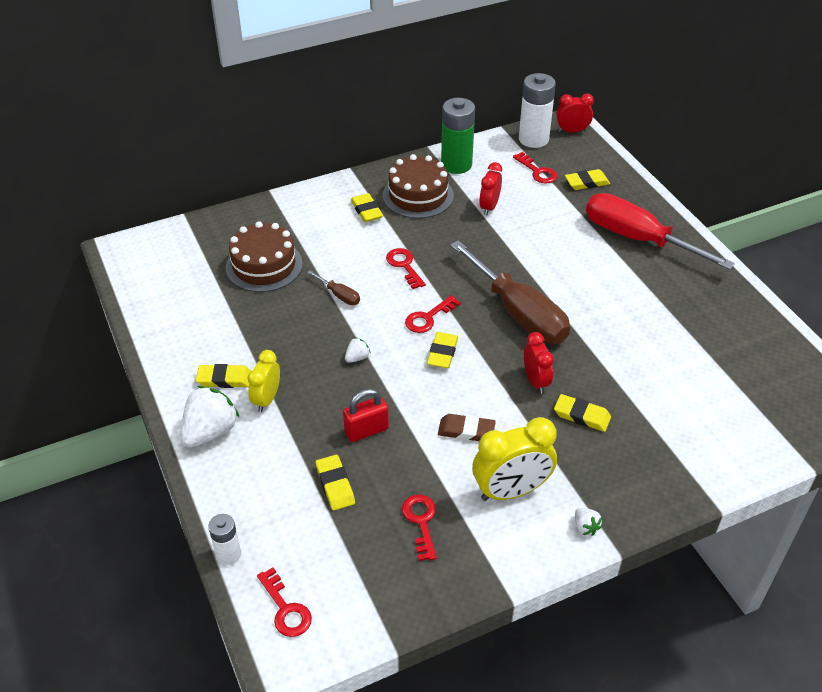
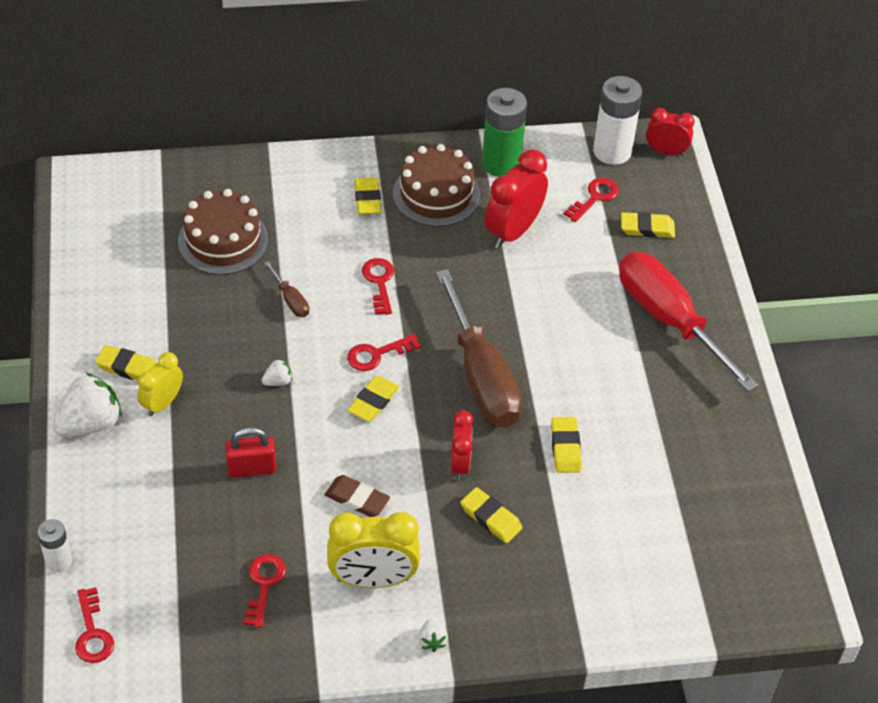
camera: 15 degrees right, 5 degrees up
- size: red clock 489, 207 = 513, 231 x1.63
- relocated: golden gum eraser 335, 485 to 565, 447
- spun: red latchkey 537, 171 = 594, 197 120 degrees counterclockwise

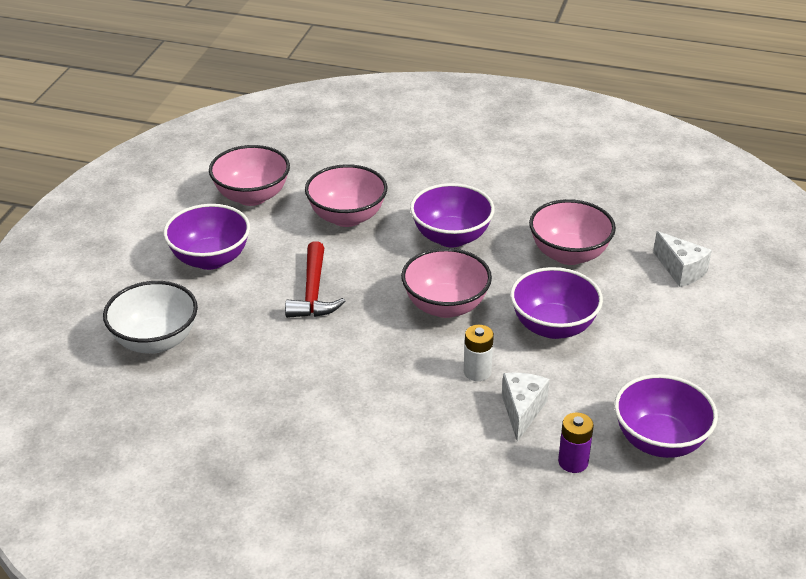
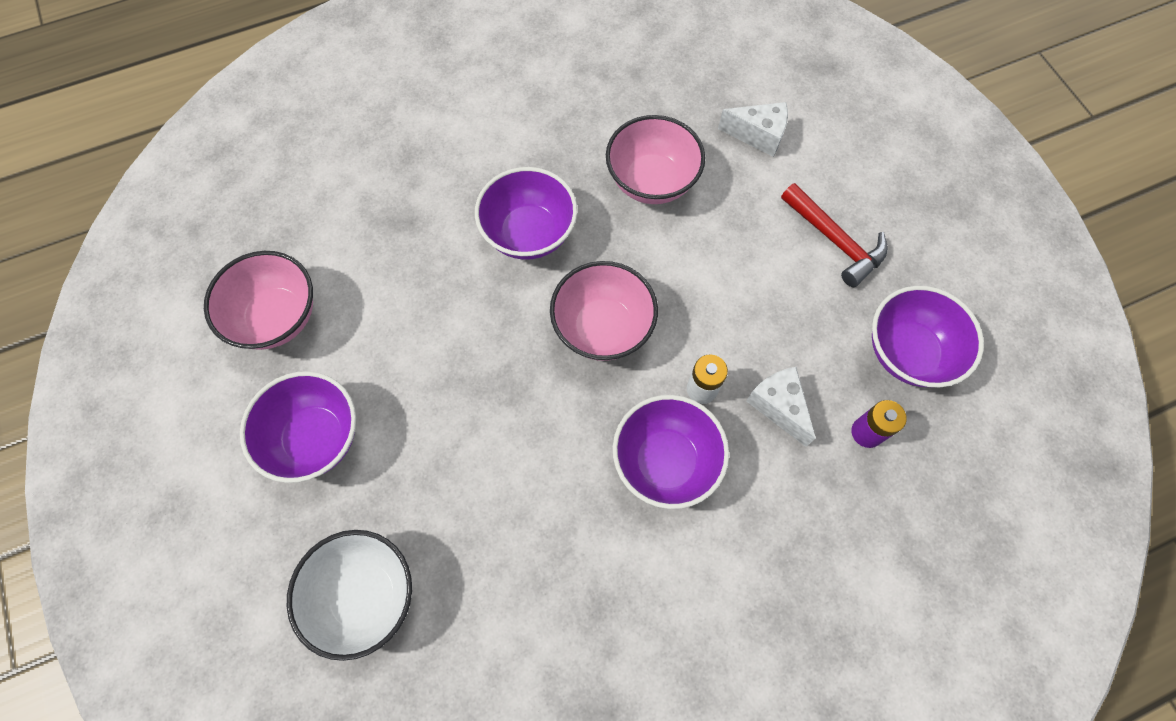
camera: 40 degrees left, 30 degrees up
- relocated: violet serving bowl 553, 326 to 665, 461
- relocated: red claw hammer 313, 292 to 835, 240
- missing: rosy serving bowl 347, 217

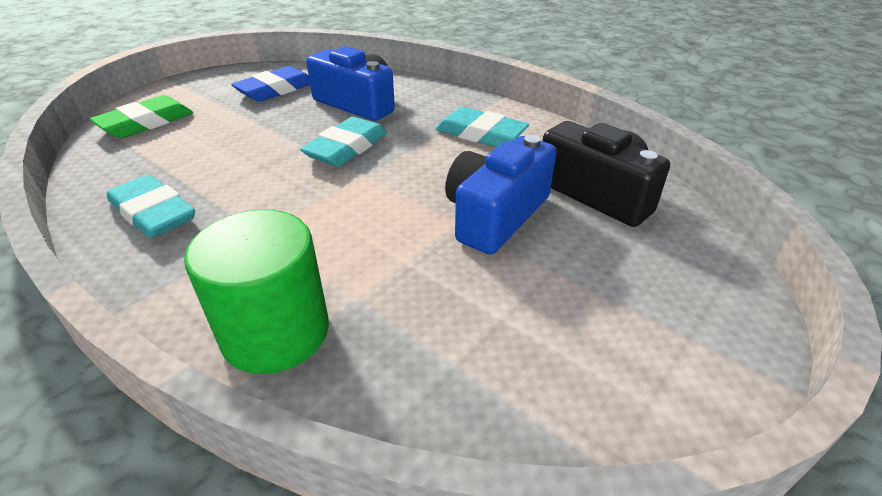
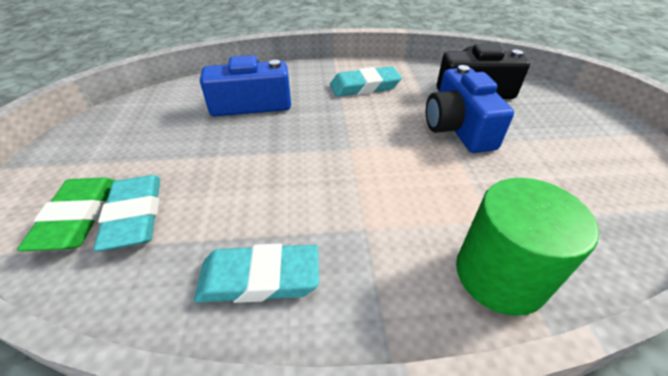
camera: 45 degrees left, 5 degrees up
- relocated: turquoise gum eraser 346, 148 to 134, 216
- missing: cobalt gum eraser 276, 90

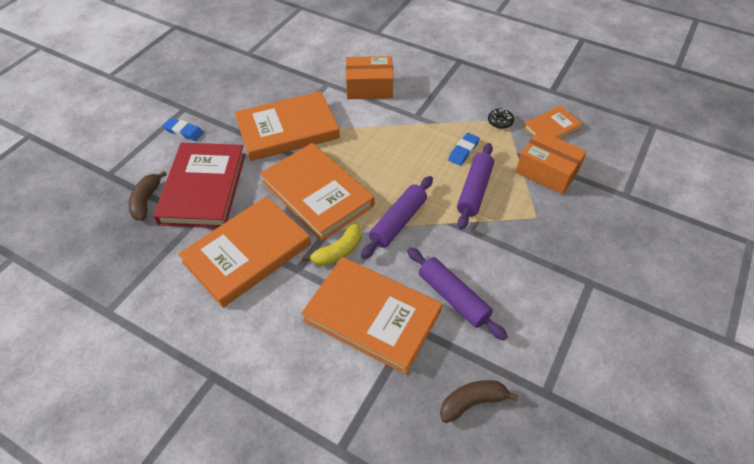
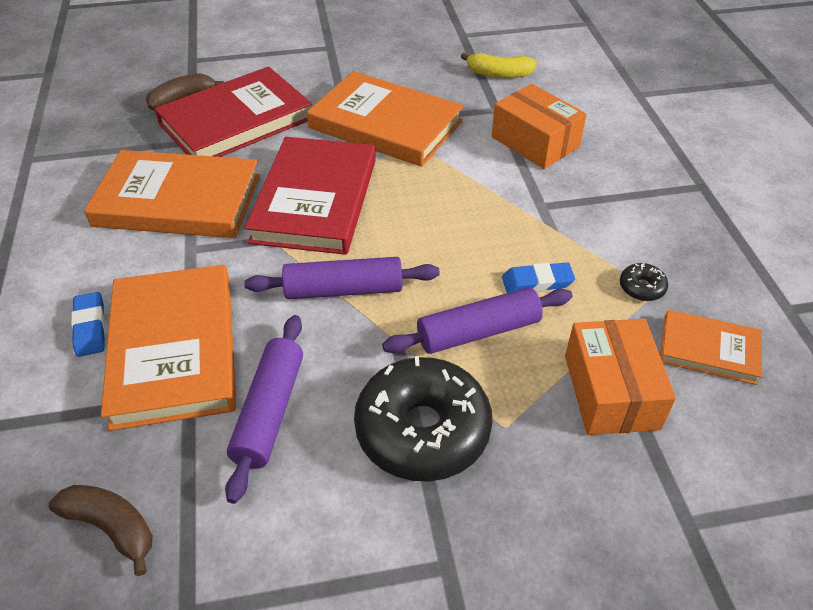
camera: 50 degrees right, 5 degrees down
- relocated: cobalt gum eraser 184, 131 to 90, 327
- colour: orange hardcover 317, 194 to red hardcover 315, 200
- appeared: black doughnut 422, 430
- relocated: golden toy banana 338, 251 to 499, 74

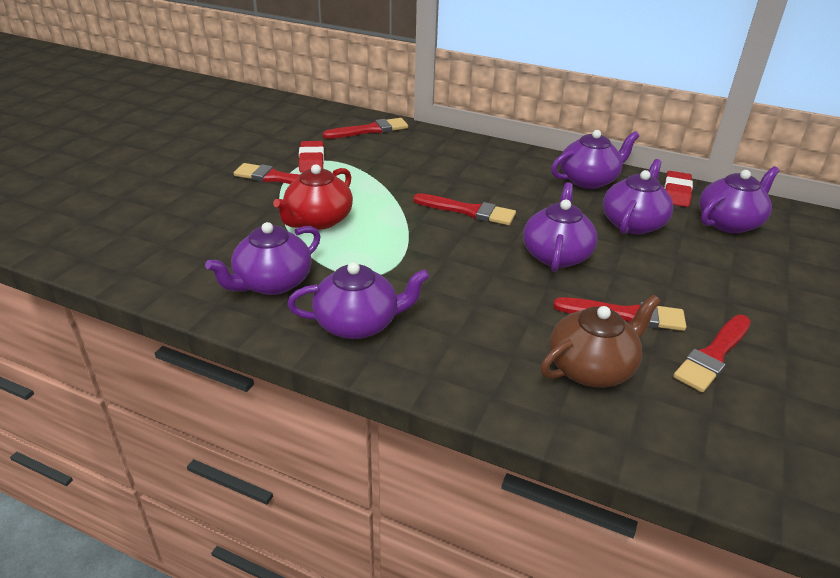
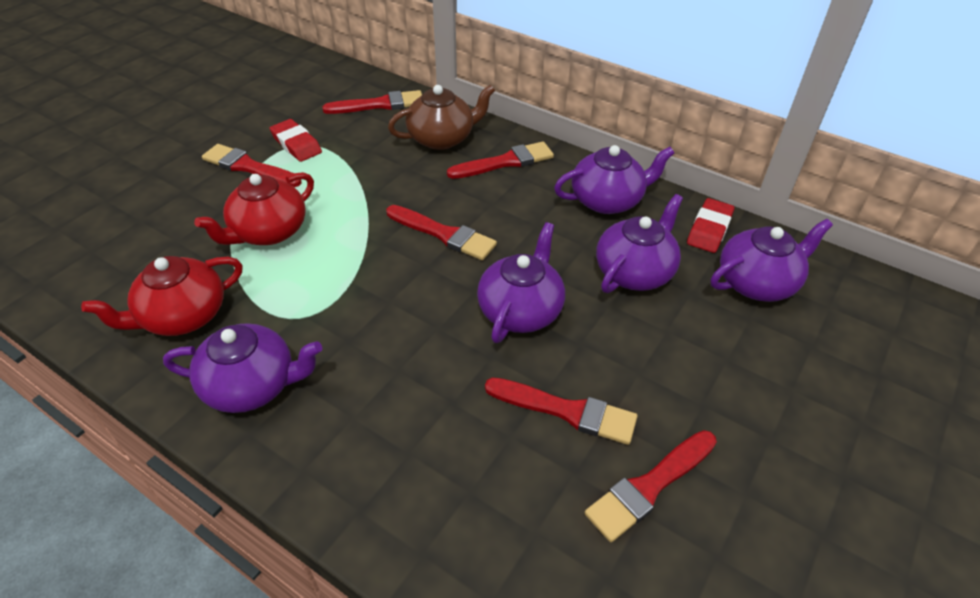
camera: 10 degrees right, 10 degrees up
- colour: violet teapot 272, 283 to red teapot 182, 316
- spun: red gum eraser 311, 160 = 296, 144 45 degrees counterclockwise
- relocated: russet teapot 592, 368 to 442, 138
- appeared: red brush 505, 162

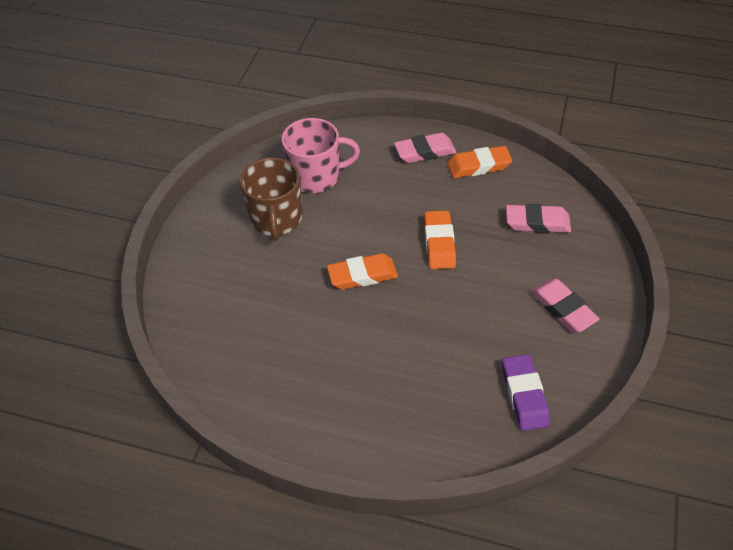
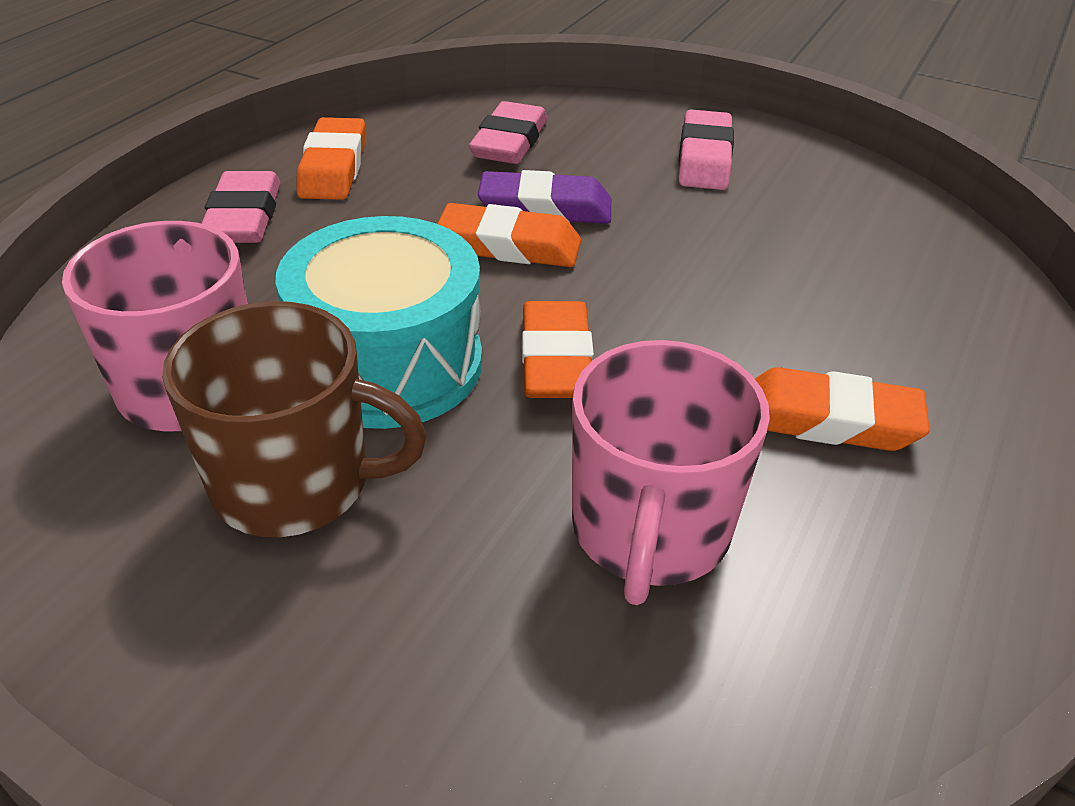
camera: 80 degrees left, 10 degrees down
- appeared: turquoise snare drum 389, 364
- relocated: violet gum eraser 524, 395 to 545, 208
- appeared: rosy mug 649, 530
- spun: rosy gum eraser 562, 308 = 704, 159 60 degrees counterclockwise
- appeared: orange gum eraser 829, 420

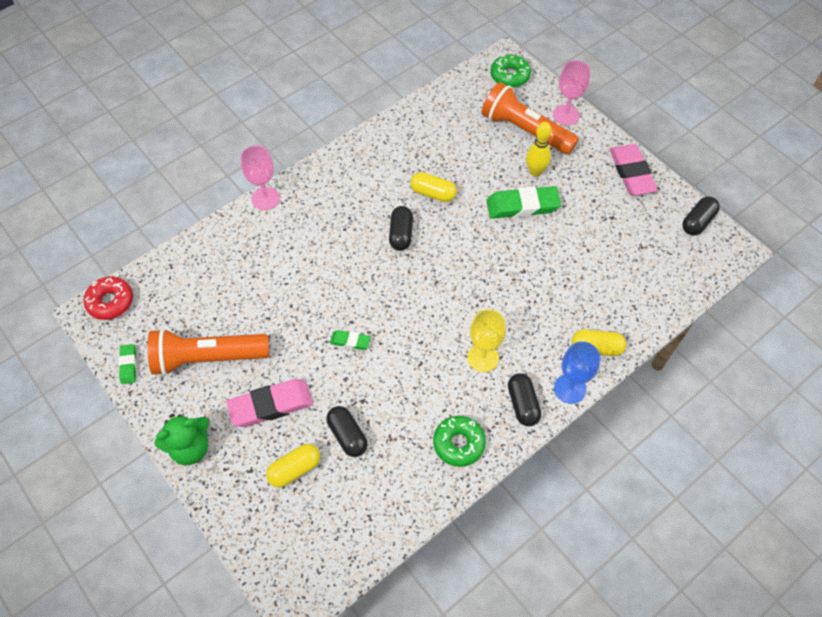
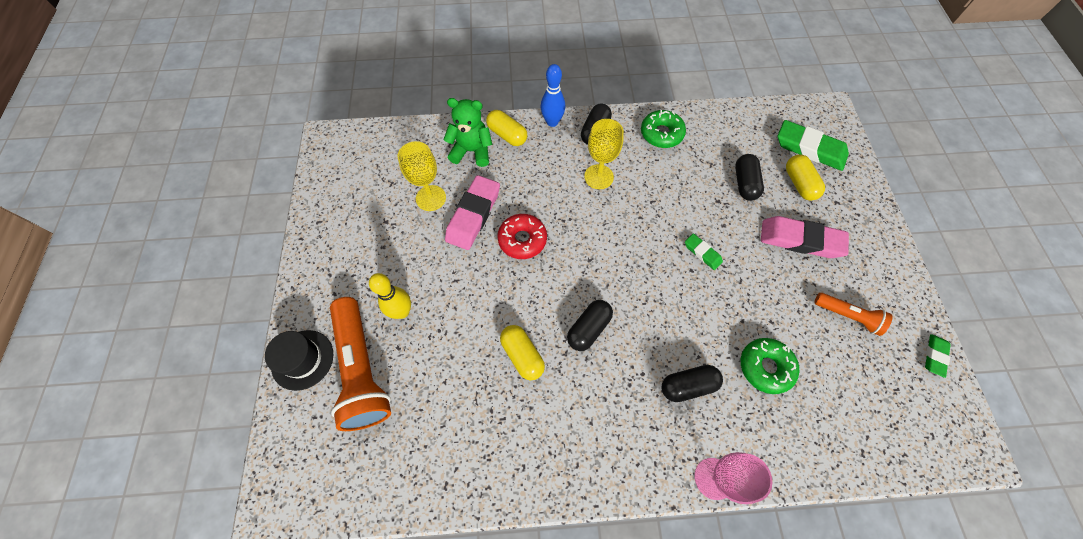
camera: 145 degrees left, 5 degrees up
- exchanged: rosy wine glass 566, 115 to black top hat 302, 359
- appeared: golden wine glass 431, 198
- relocated: emerald teddy 190, 447 to 472, 151
- relocated: rosy gum eraser 631, 173 to 473, 215
- relocated: red doughnut 110, 302 to 522, 240
- exchanged: cobalt wine glass 570, 388 to cobalt skittle 552, 122
- relocated: black capsule 697, 222 to 688, 386
- relocated: emerald doughnut 510, 76 to 765, 367
- relocated: emerald gum eraser 522, 206 to 809, 149
- spun: golden capsule 295, 469 = 799, 184 75 degrees clockwise
- size: orange pocket torch 207, 358 = 847, 316 x0.52

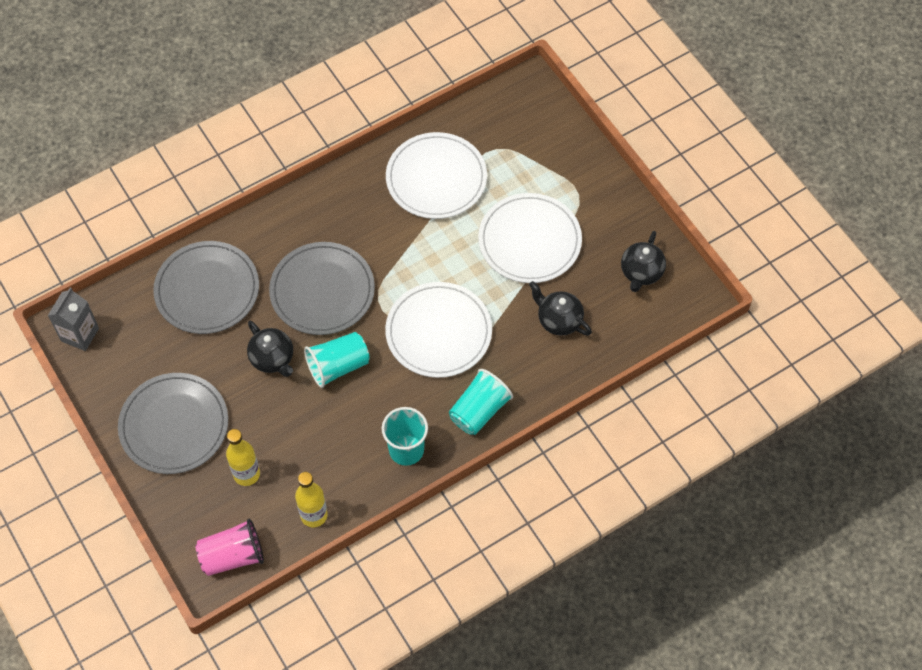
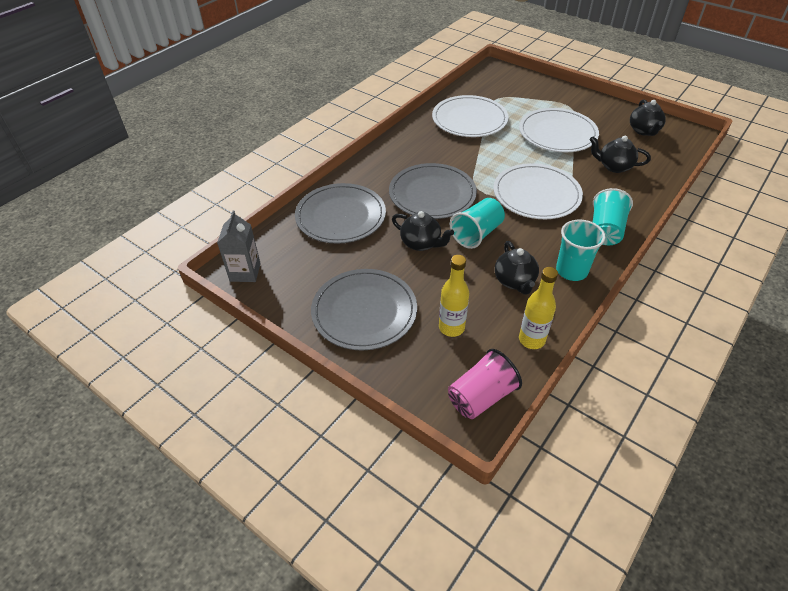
camera: 20 degrees left, 15 degrees down
- appeared: black teapot 514, 281

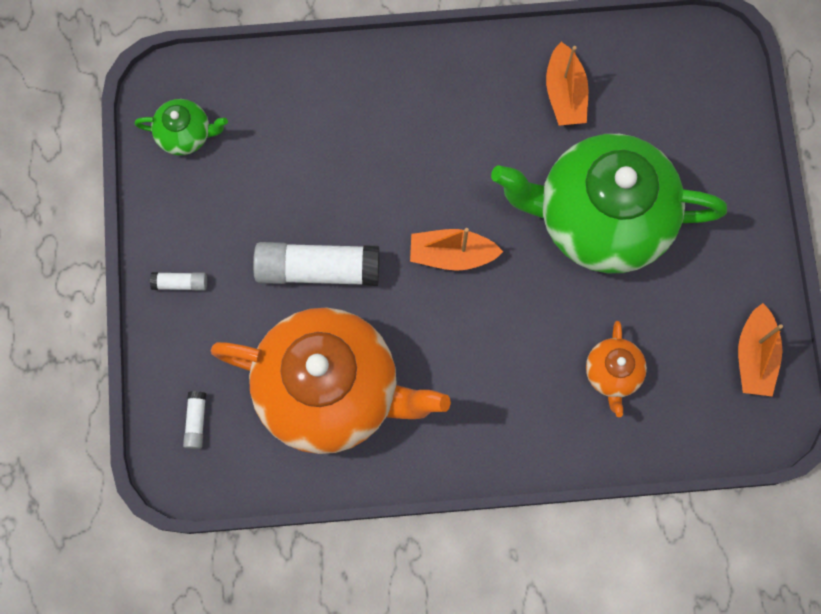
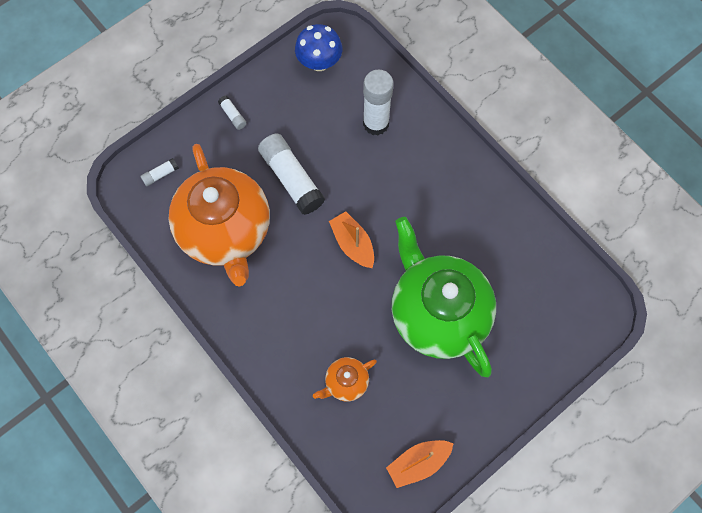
camera: 55 degrees right, 5 degrees down
- exchanged: emerald teapot 185, 135 to cobalt mushroom 319, 62
- appeared: pure white glue 376, 123
- missing: orange sailboat 565, 94

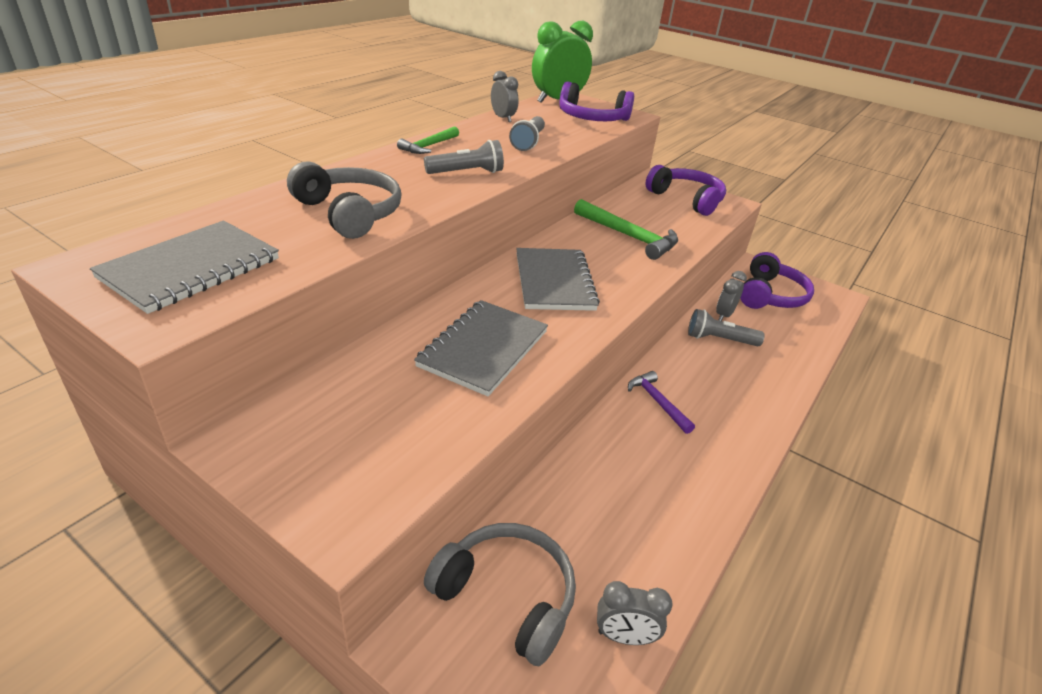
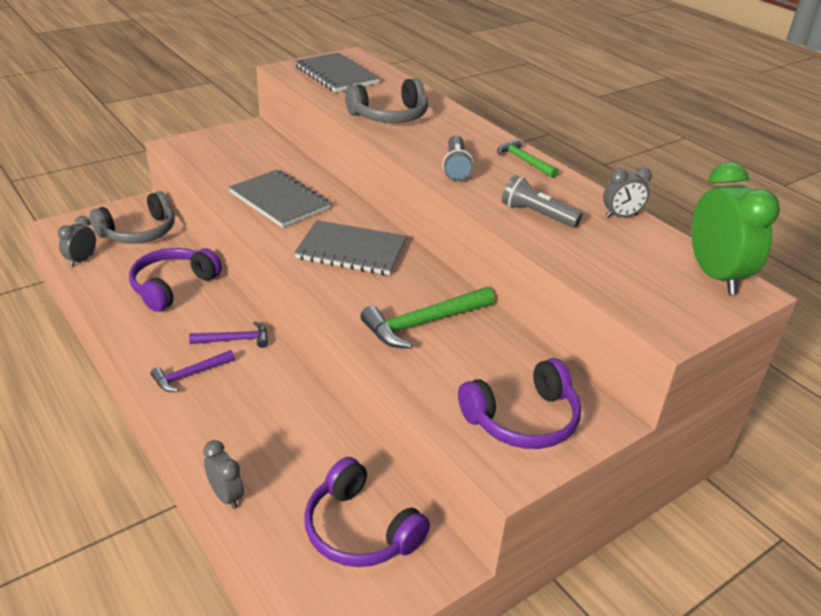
camera: 110 degrees right, 0 degrees up
- relocated: violet over-ear headphones 592, 118 to 173, 286
- appeared: violet claw hammer 190, 375
- relocated: grey clock 724, 315 to 226, 496
- missing: grey pocket torch 719, 339

